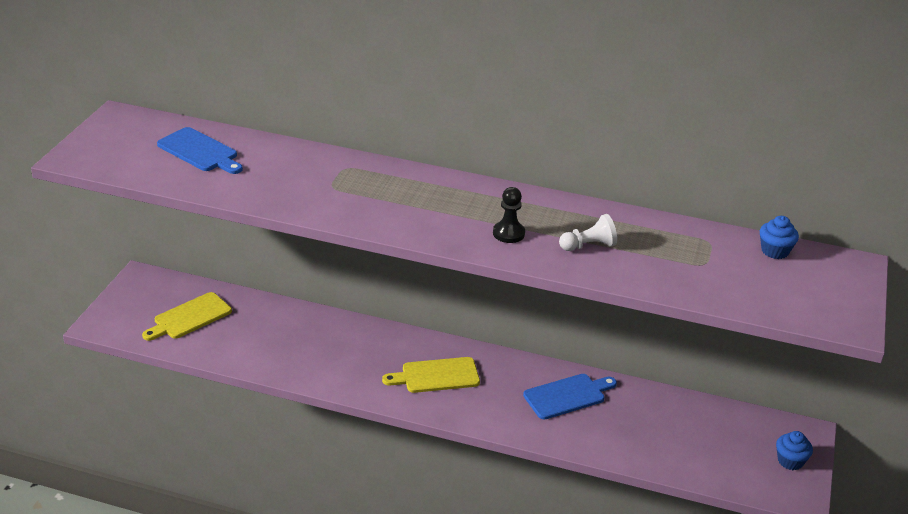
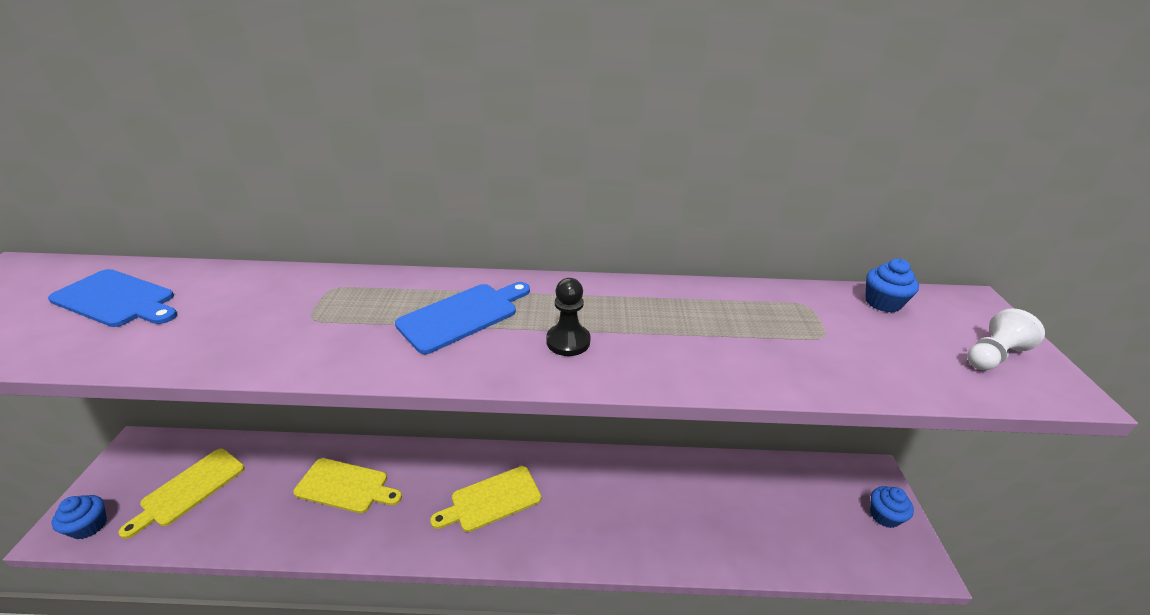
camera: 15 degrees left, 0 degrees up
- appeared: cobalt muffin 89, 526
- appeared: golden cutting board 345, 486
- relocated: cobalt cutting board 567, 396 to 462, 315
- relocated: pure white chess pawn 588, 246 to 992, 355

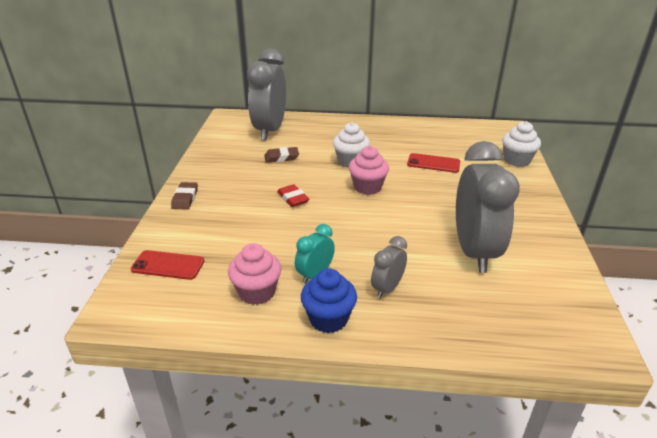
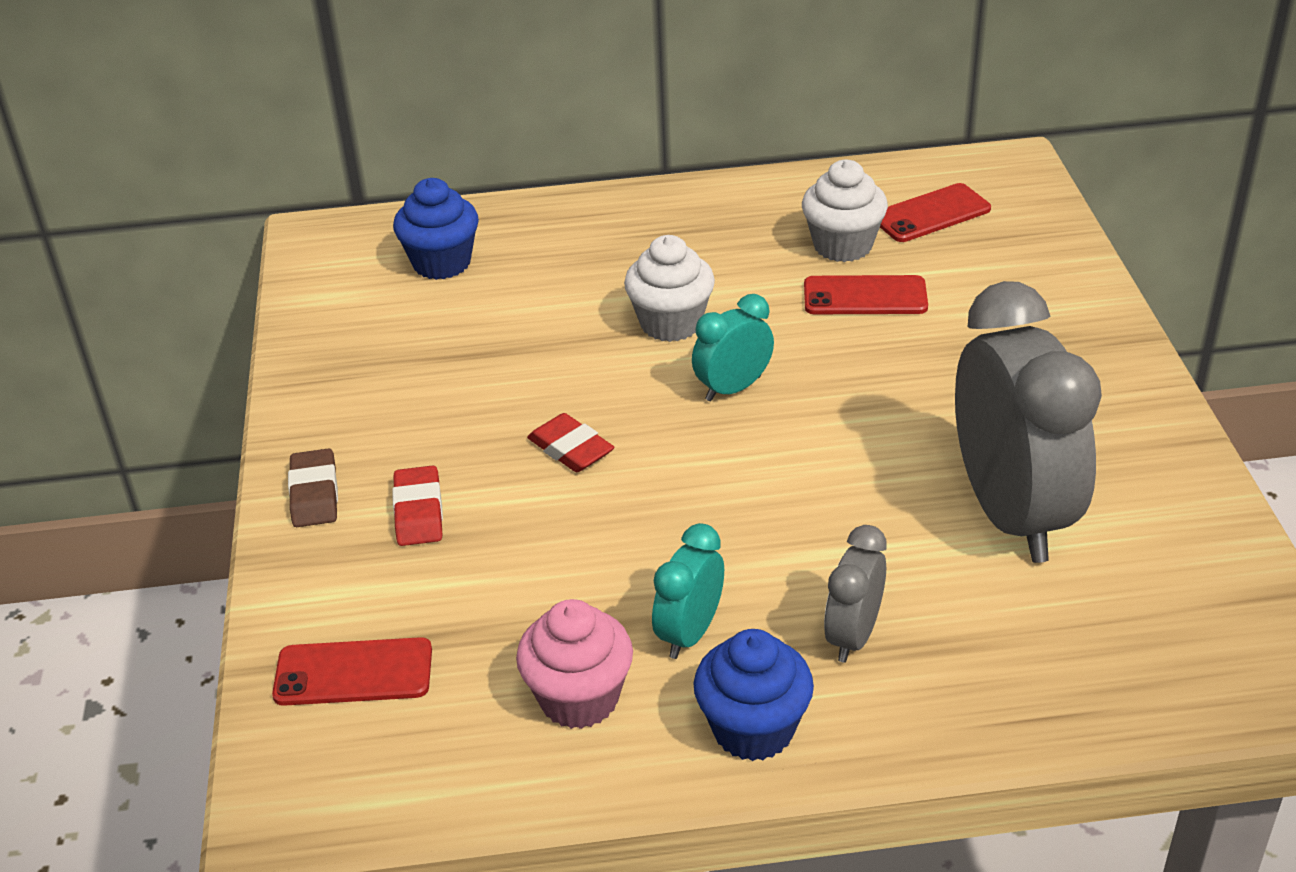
camera: 10 degrees left, 5 degrees up
- appeared: red gum eraser 418, 512
- exchanged: grey clock 270, 130 to cobalt muffin 442, 263
- exchanged: rosy muffin 367, 187 to turquoise clock 733, 388
- relocated: pure white muffin 517, 160 to 842, 245
- appeared: red smartphone 931, 214
- missing: russet gum eraser 281, 157

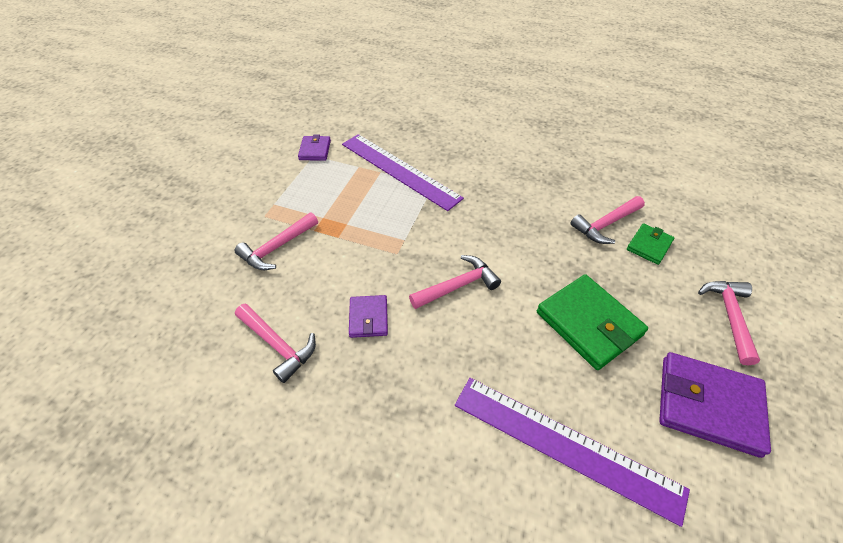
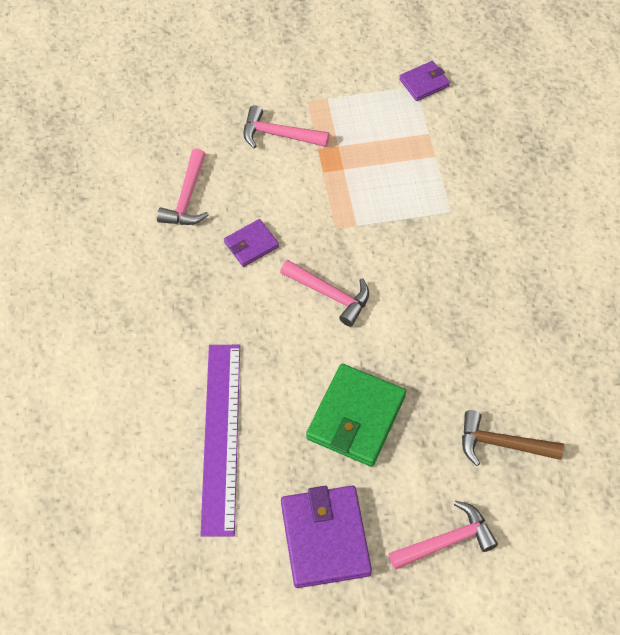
camera: 60 degrees right, 10 degrees up
- exchanged: emerald wallet 649, 245 to russet claw hammer 501, 444
- missing: violet measuring stick 399, 170
- missing: rosy claw hammer 605, 225

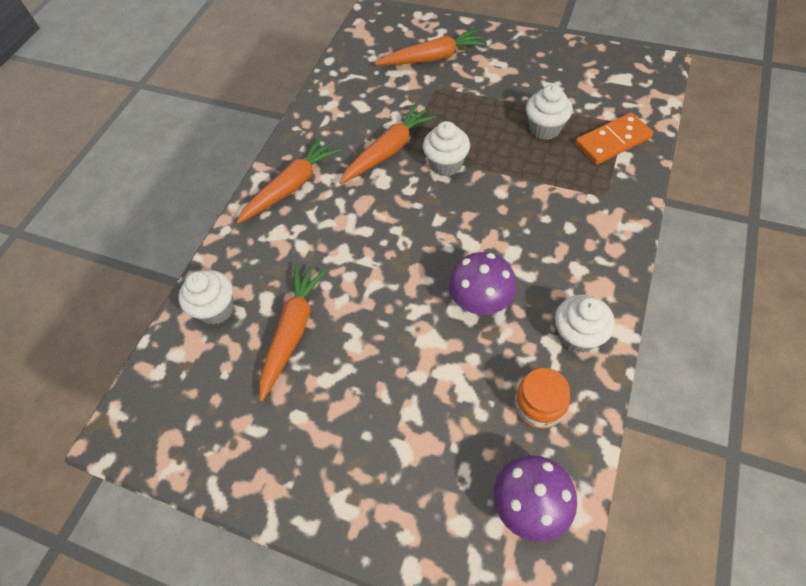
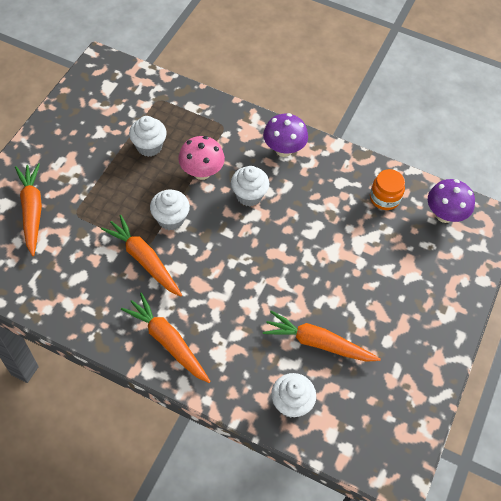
camera: 95 degrees left, 0 degrees up
- appeared: rosy mushroom 201, 172
- relocated: pure white muffin 577, 335 to 249, 195
- relocated: violet mushroom 480, 301 to 283, 149
- missing: orange domino 613, 141

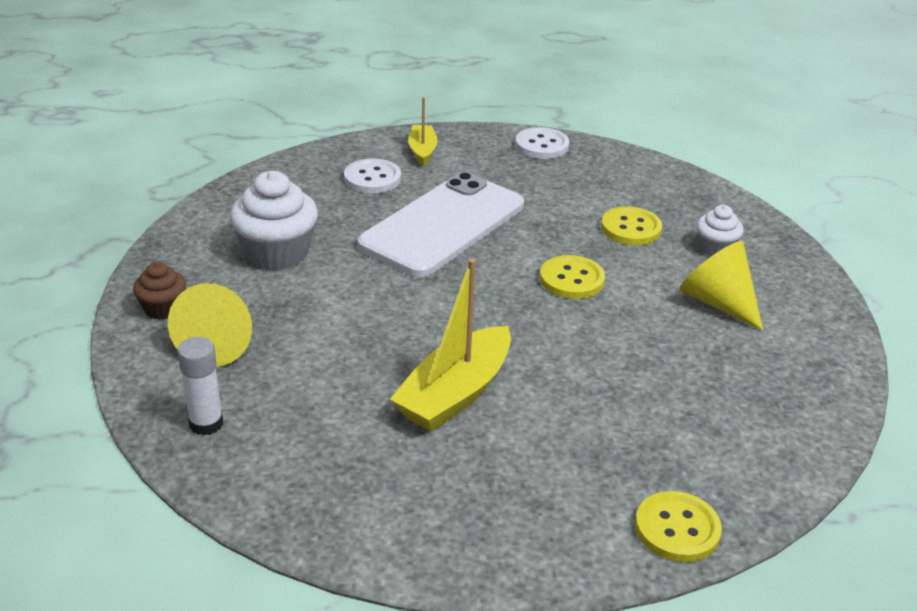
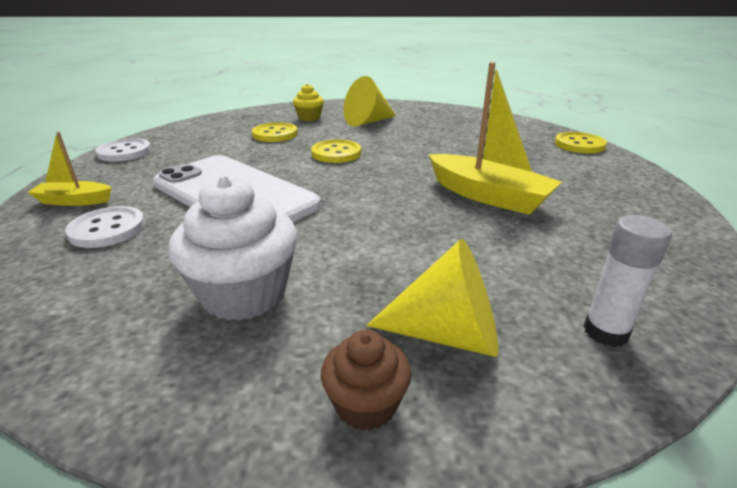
camera: 85 degrees left, 5 degrees down
- colour: pure white muffin 715, 248 to golden muffin 309, 118

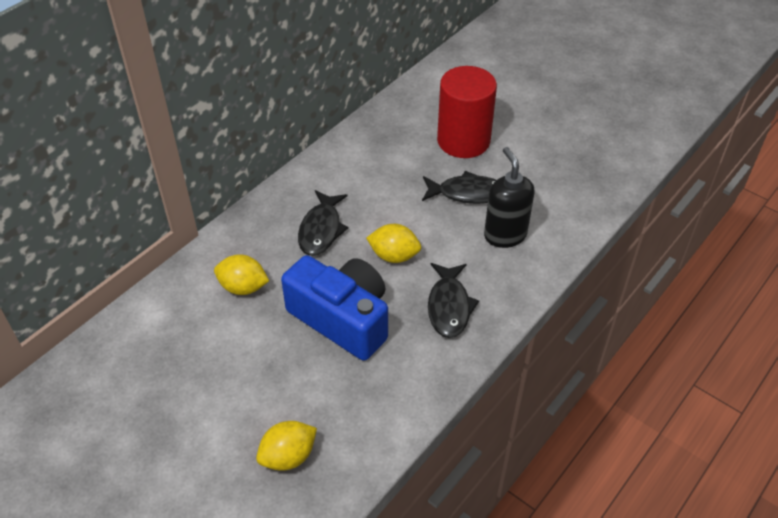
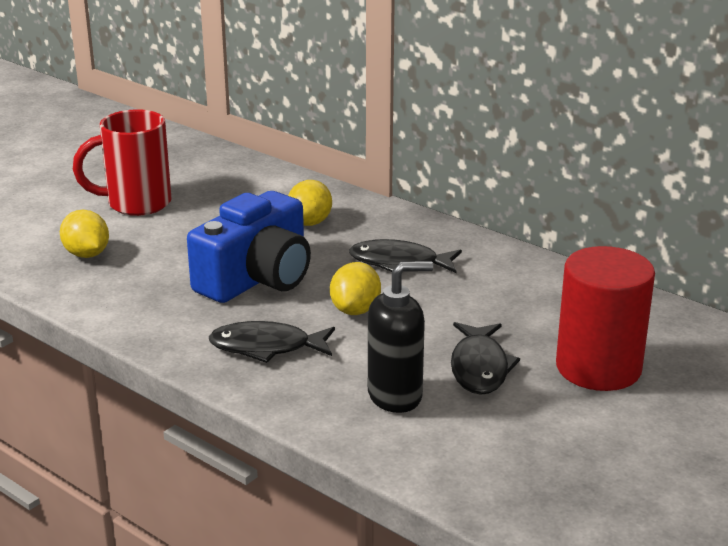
camera: 90 degrees right, 20 degrees down
- appeared: red mug 136, 204

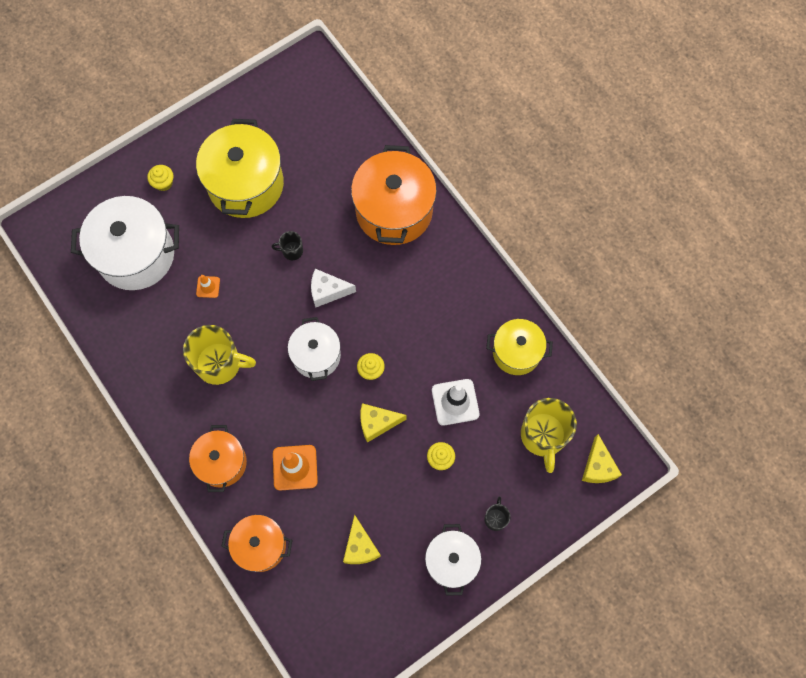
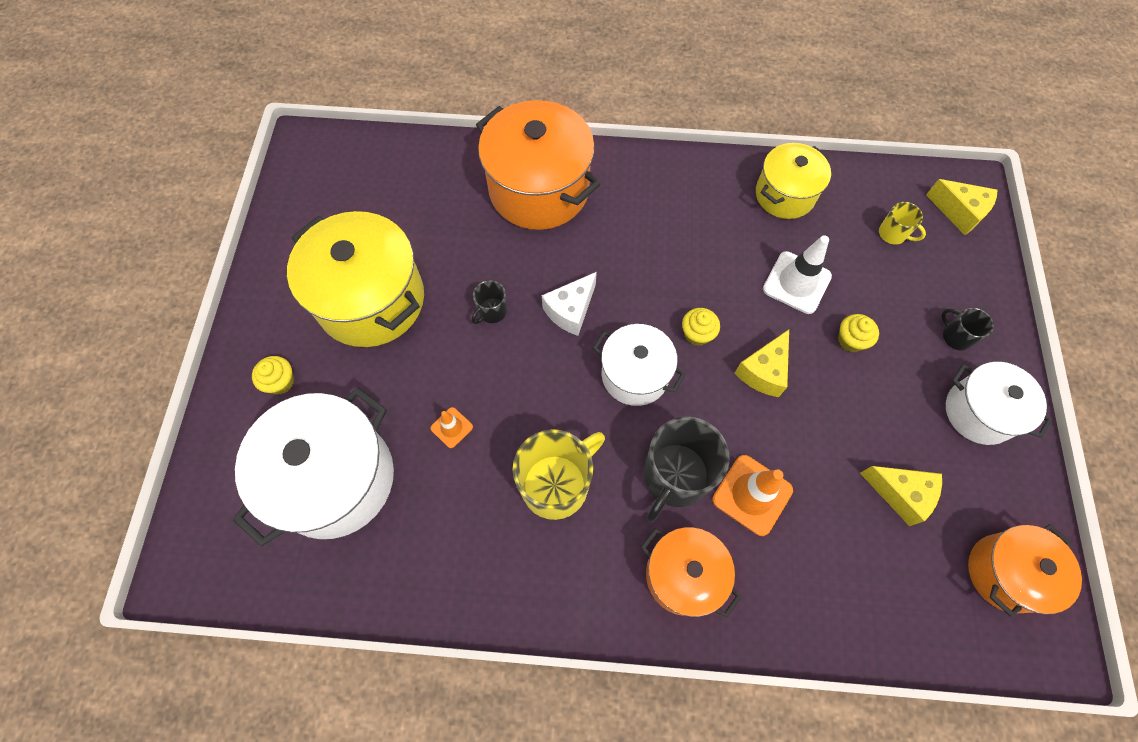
camera: 50 degrees left, 5 degrees down
- appeared: black mug 675, 477
- size: golden mug 543, 436 = 893, 234 x0.48
- relocated: orange stockpot 260, 545 to 1005, 573

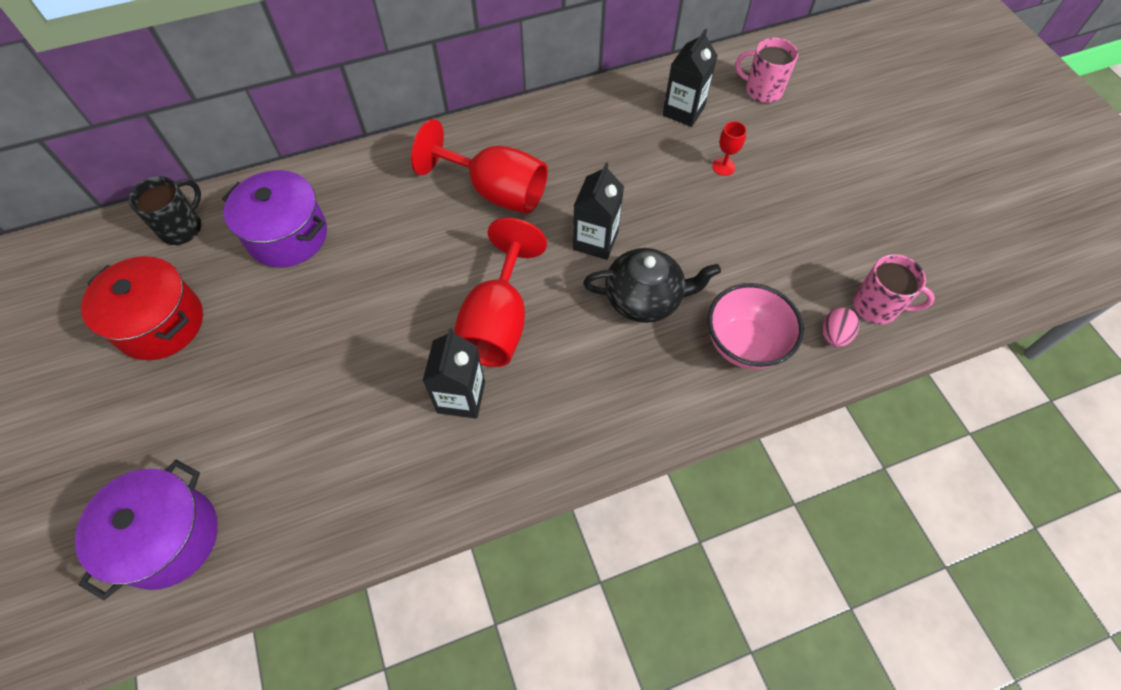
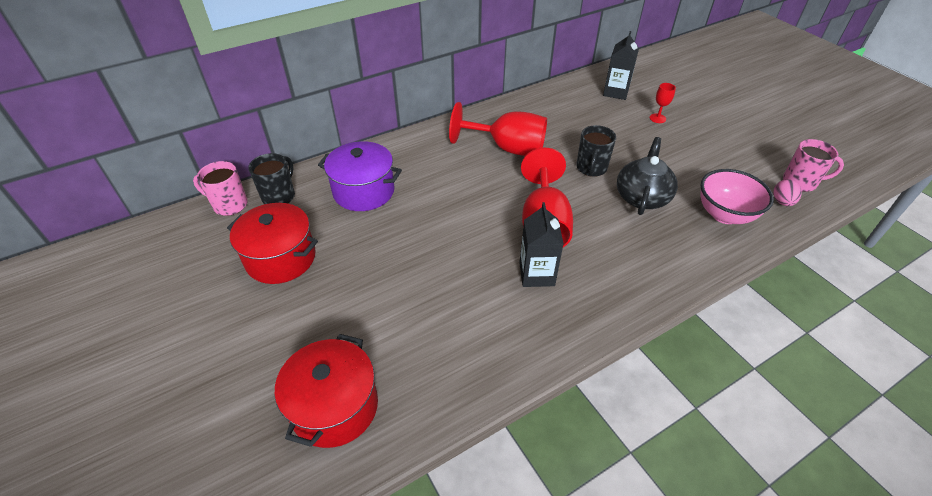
camera: 10 degrees left, 15 degrees down
- relocated: rosy mug 762, 90 to 229, 205
- colour: violet stockpot 168, 537 to red stockpot 335, 406
- exchanged: black milk carton 595, 241 to black mug 591, 168
- spun: black teapot 644, 298 = 642, 197 60 degrees counterclockwise

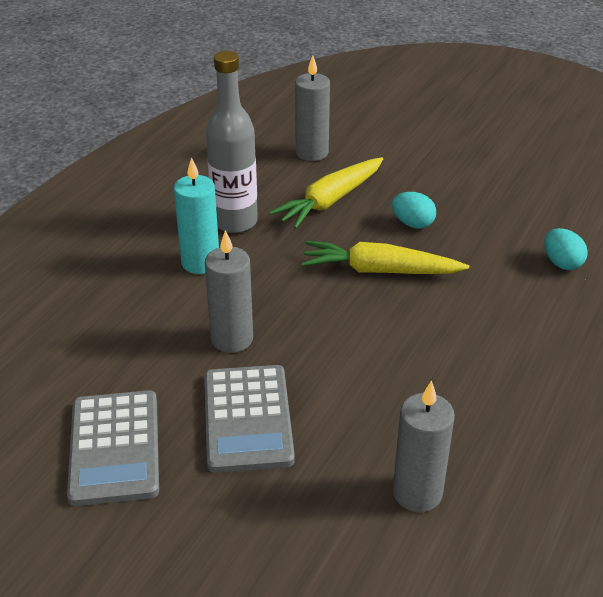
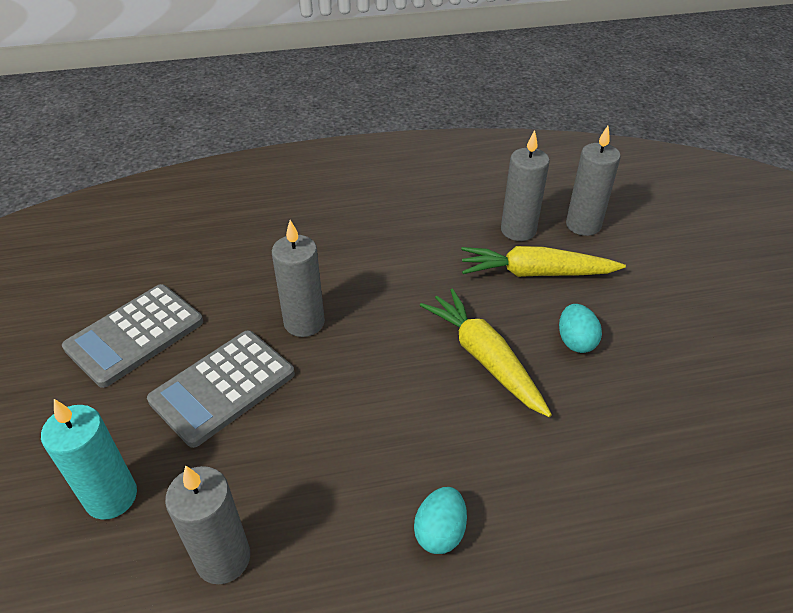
camera: 50 degrees right, 5 degrees up
- relocated: turquoise wax candle 200, 262 to 111, 497
- relocated: turquoise egg shape 561, 263 to 440, 532
- appeared: grey wax candle 518, 230
- missing: grey bottle 235, 222

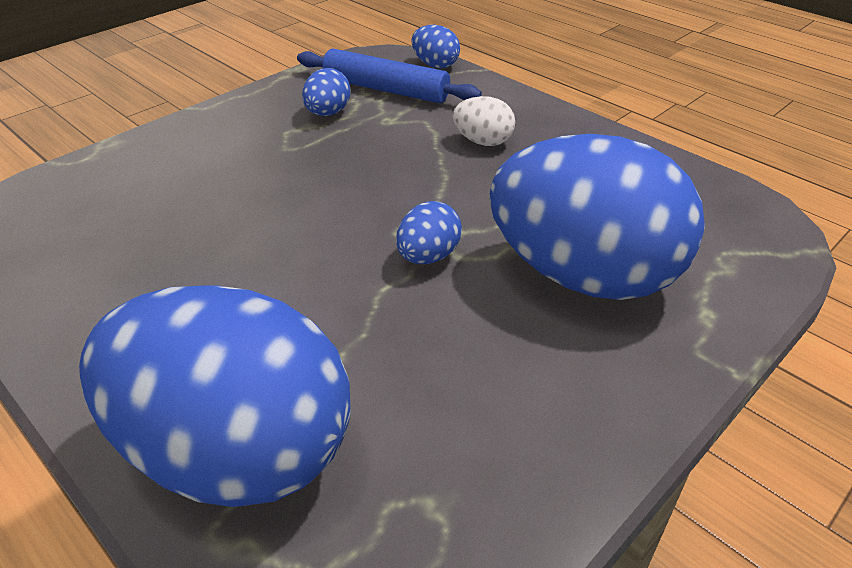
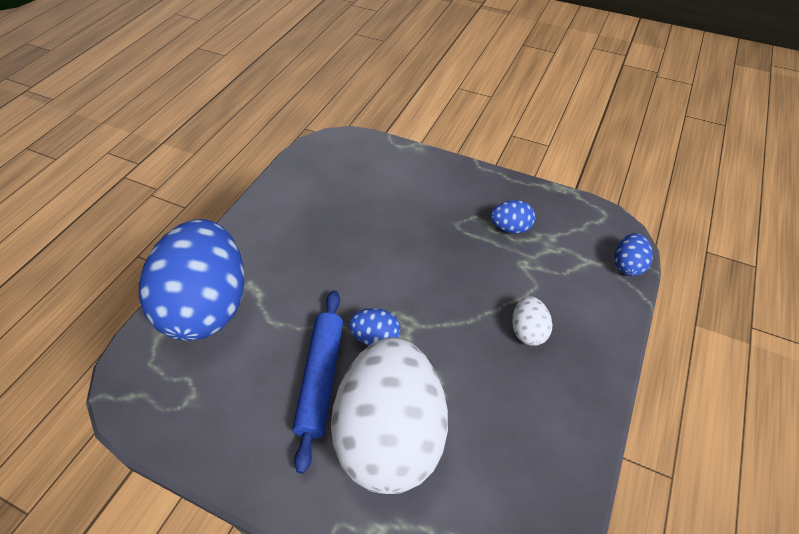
camera: 70 degrees right, 10 degrees up
- relocated: cobalt rolling pin 385, 89 to 320, 379
- colour: cobalt egg shape 583, 275 to pure white egg shape 390, 435

